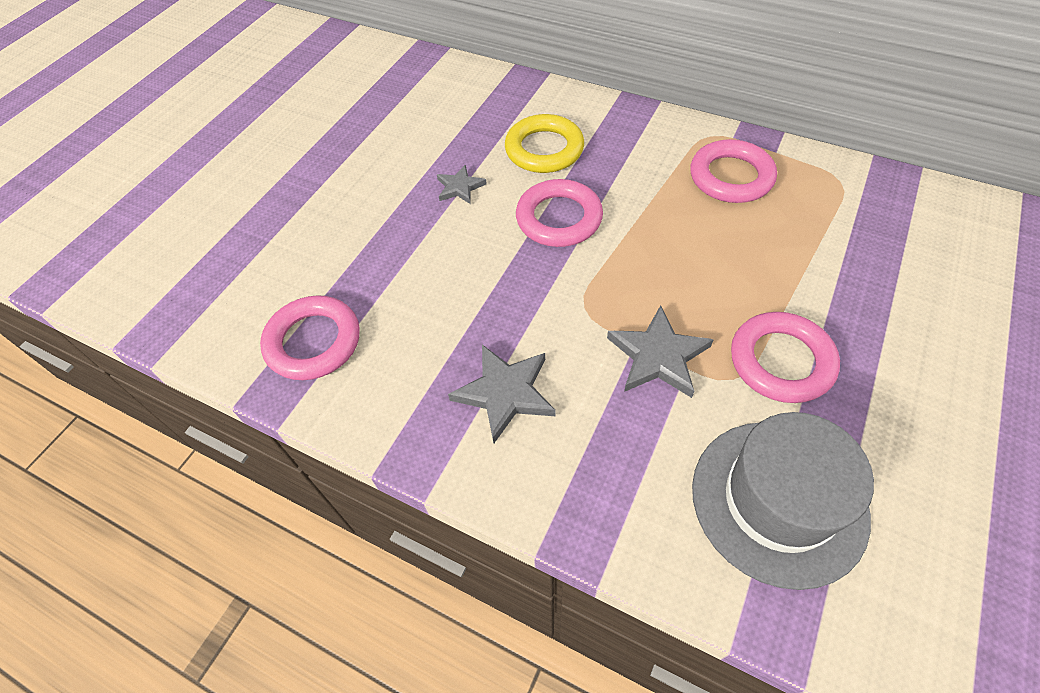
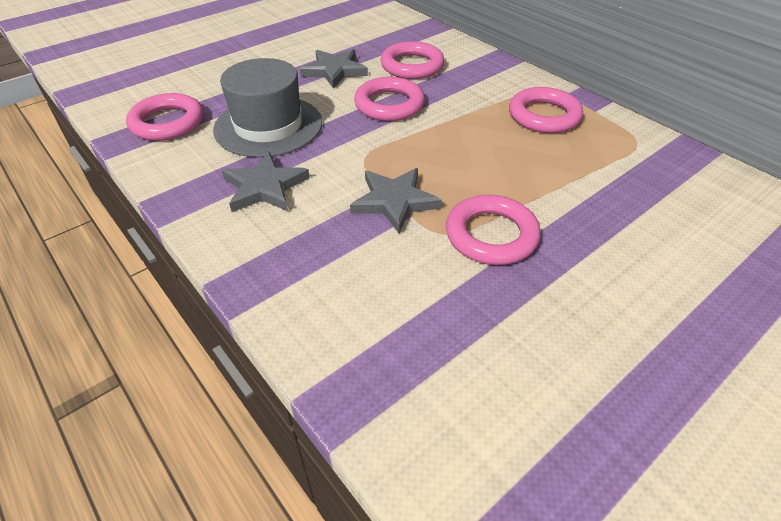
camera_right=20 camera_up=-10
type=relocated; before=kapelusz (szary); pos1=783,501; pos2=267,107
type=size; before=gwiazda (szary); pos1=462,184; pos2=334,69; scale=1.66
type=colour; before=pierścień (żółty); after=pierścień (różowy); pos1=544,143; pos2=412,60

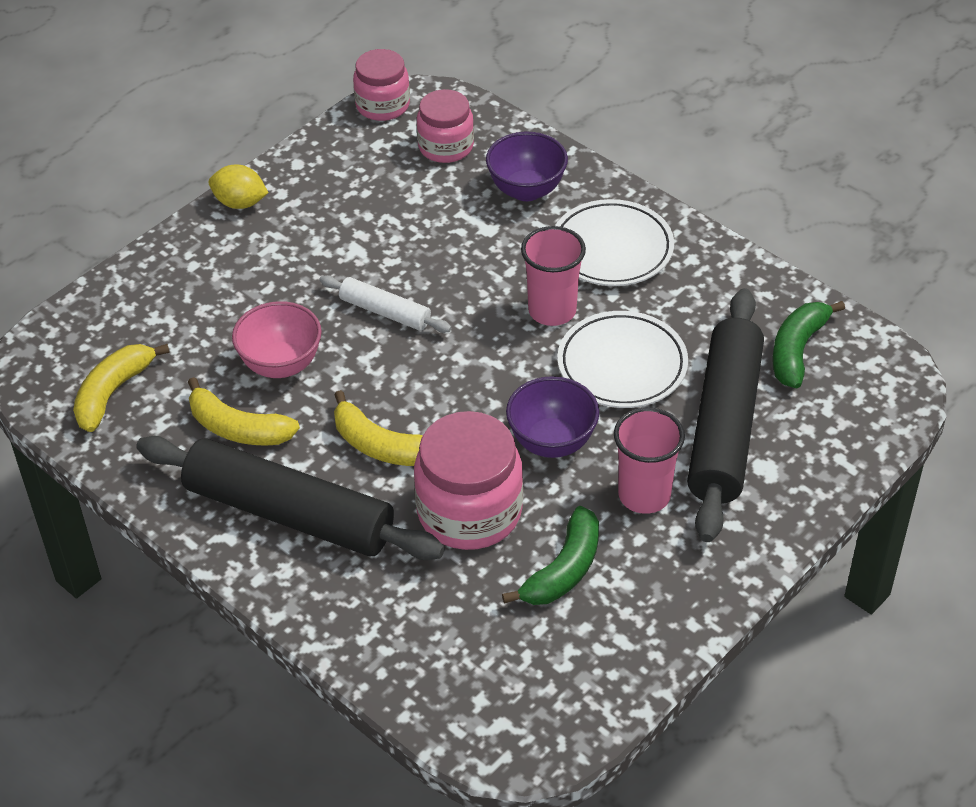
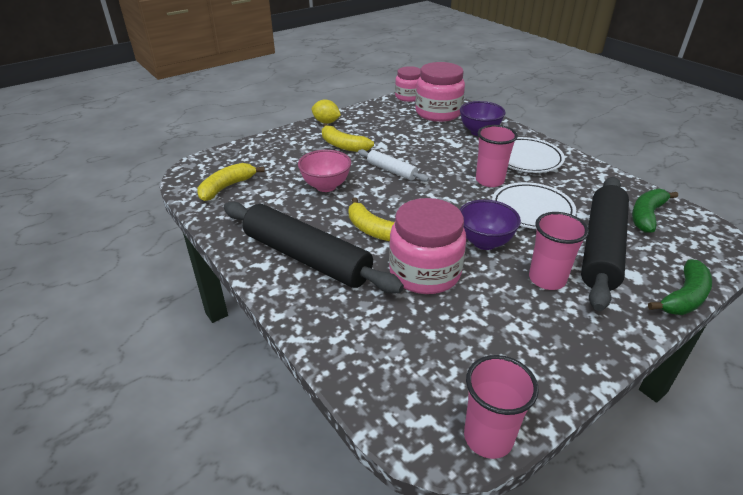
camera_right=10 camera_up=-10
type=relocated; before=banan (żółty); pos1=244,411; pos2=348,137
type=size; before=słoik (różowy); pos1=445,126; pos2=440,92; scale=1.58
type=appeared; after=szklanka (różowy); pos2=501,407
type=relocated; before=banan (zielony); pos1=550,555; pos2=680,287

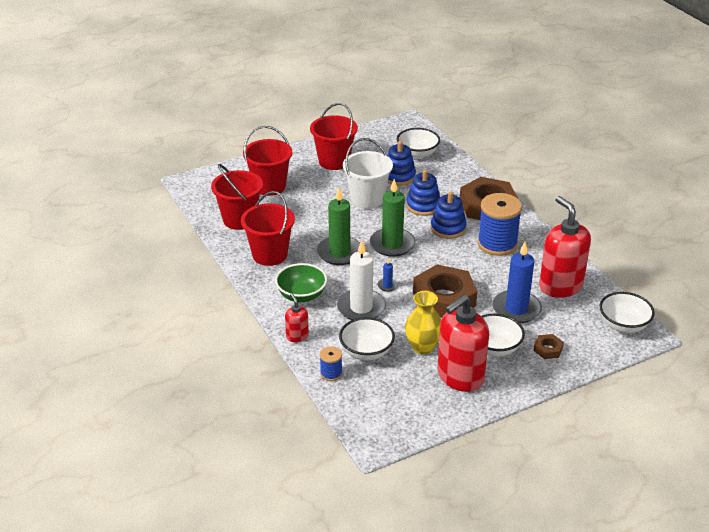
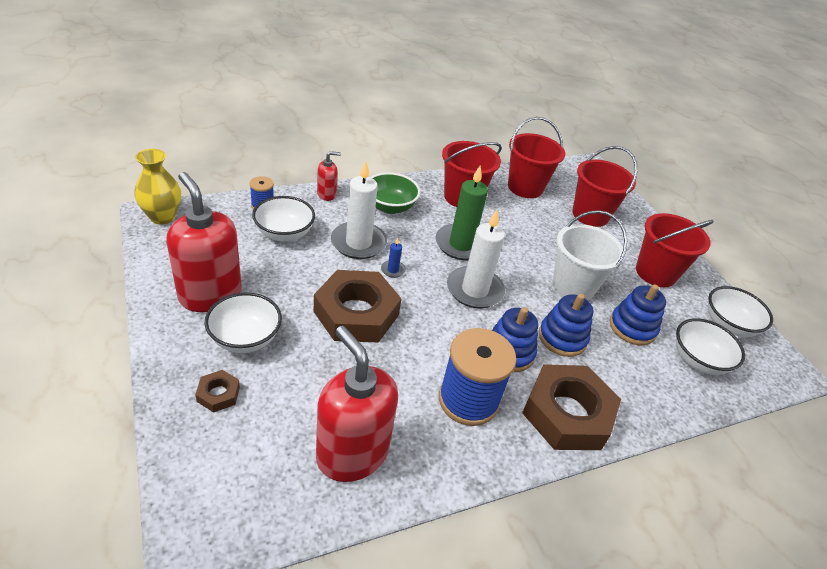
camera_right=90 camera_up=5
type=relocated; before=wazon (żółty); pos1=423,323; pos2=157,186
type=spun; before=dozownik mydła (czerwony); pos1=565,247; pos2=357,404; turn=-105
type=colour; before=świeca (zielony); after=świeca (biały); pos1=392,218; pos2=476,259
type=relocated; before=miska (biały); pos1=627,312; pos2=740,311
type=missing; before=świeca (niebieski); pos1=517,282

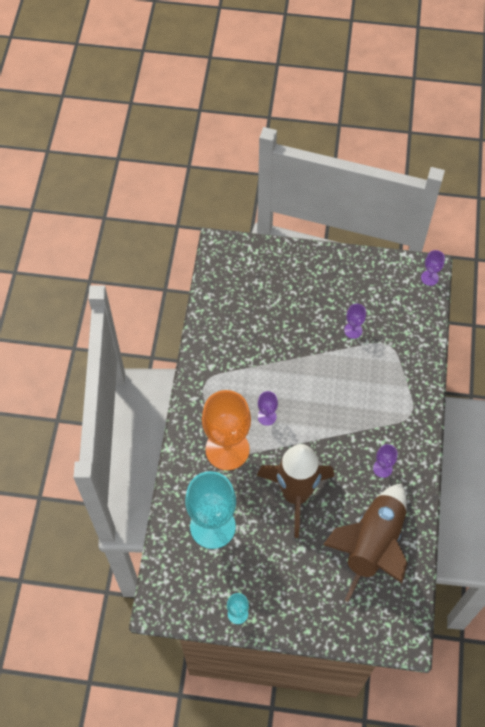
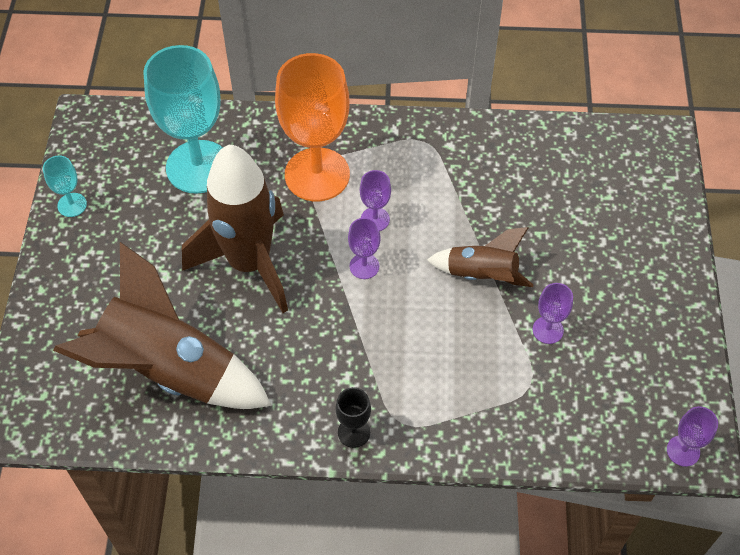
camera_right=85 camera_up=-5
type=appeared; after=kielich (czarny); pos2=353,417
type=relocated; before=kielich (fioletowy); pos1=385,461; pos2=364,248
type=appeared; after=rakieta (brązowy); pos2=480,257

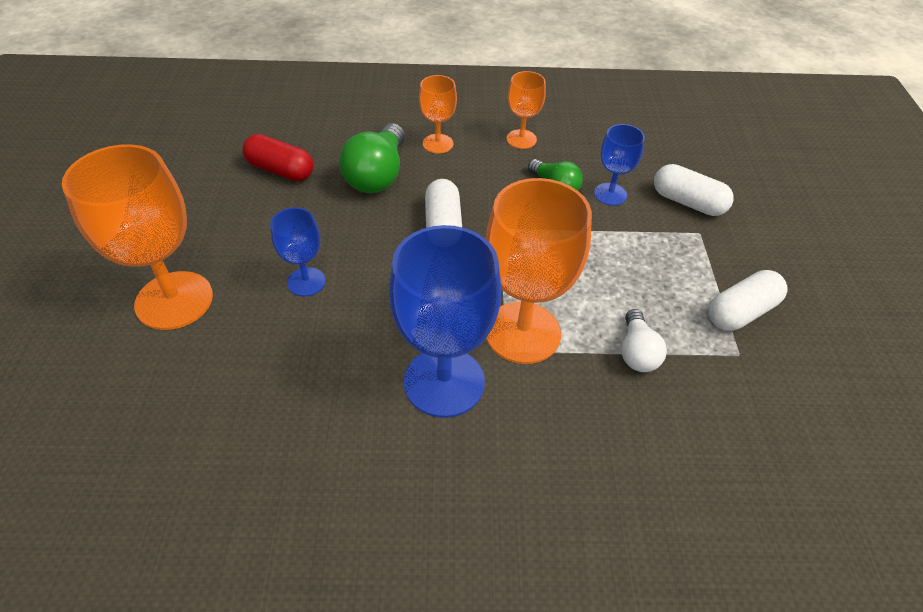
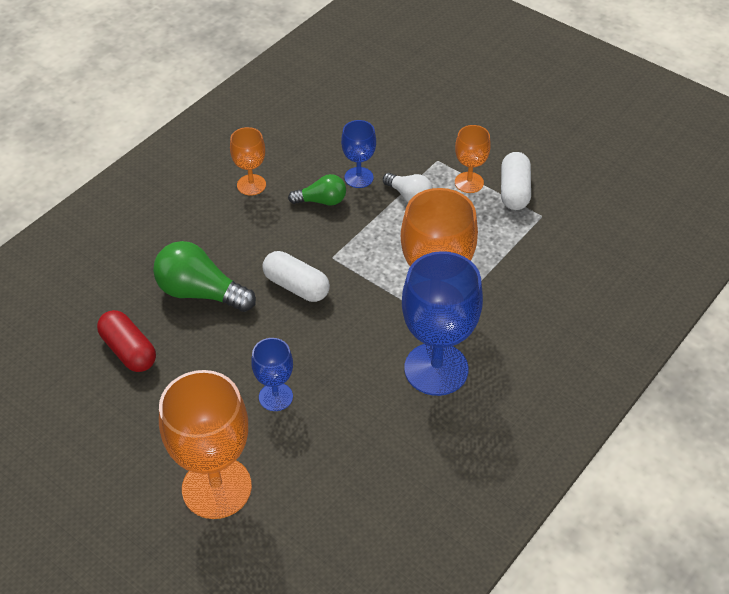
camera_right=-50 camera_up=0
type=spun; before=kapsułka (czerwony); pos1=278,157; pos2=126,341; turn=75
type=spun; before=żarówka (zielony); pos1=372,158; pos2=204,276; turn=150
type=relocated; before=żarówka (biały); pos1=644,340; pos2=407,187
type=relocated; before=kielich (pomarańczowy); pos1=438,114; pos2=473,159
type=missing; before=kapsułka (biały); pos1=694,190

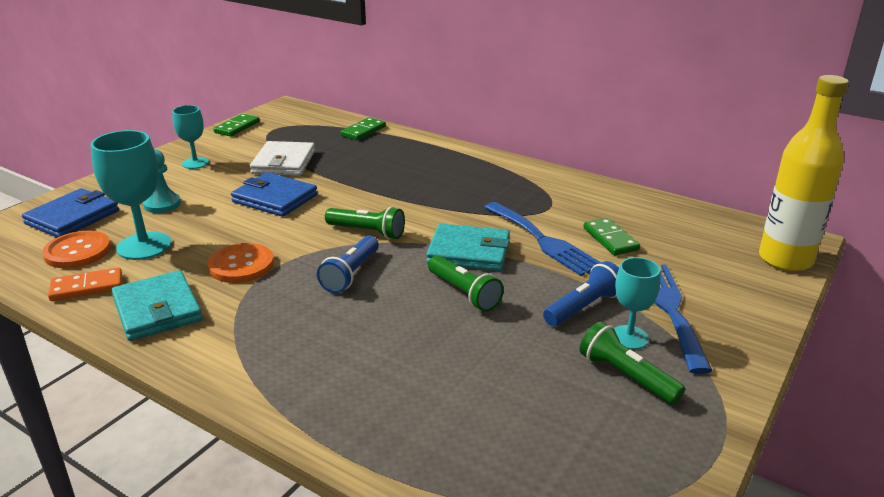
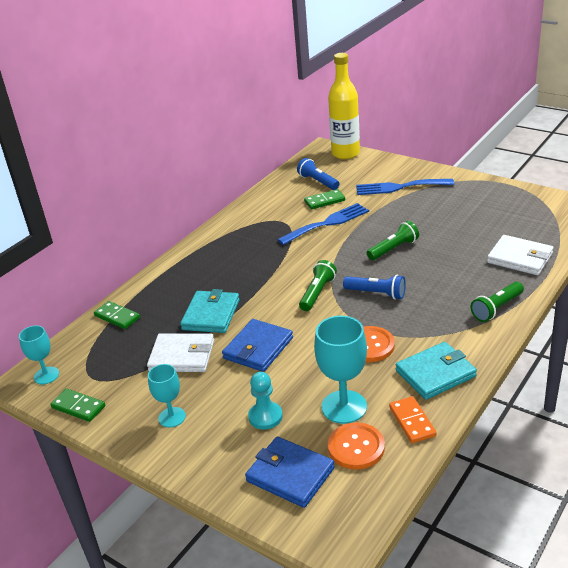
camera_right=-85 camera_up=5
type=relocated; before=kielich (turkusowy); pos1=637,303; pos2=39,354
type=relocated; before=portfel (turkusowy); pos1=468,247; pos2=210,311
type=relocated; before=latarka (niebieski); pos1=581,293; pos2=318,174
type=relocated; before=latarka (zielony); pos1=632,363; pos2=497,302
type=appeared; after=portfel (biały); pos2=520,255

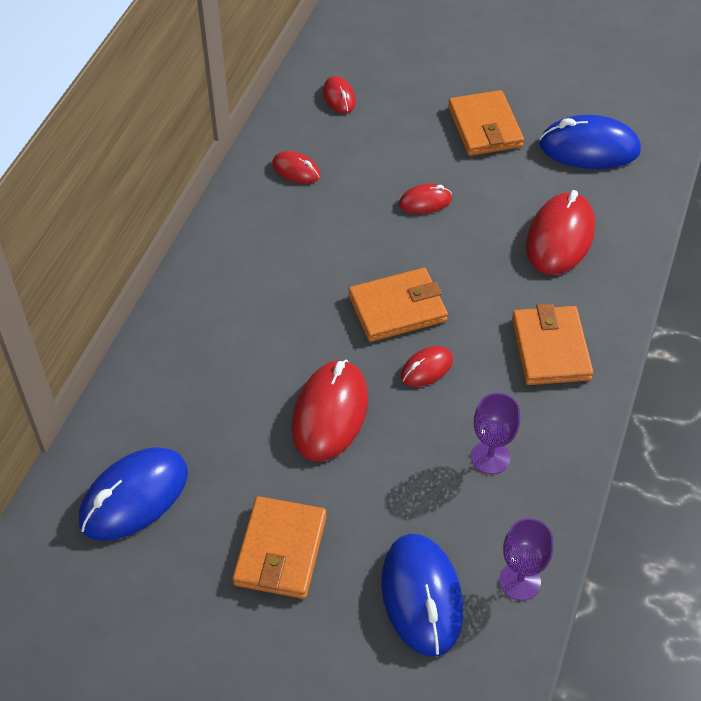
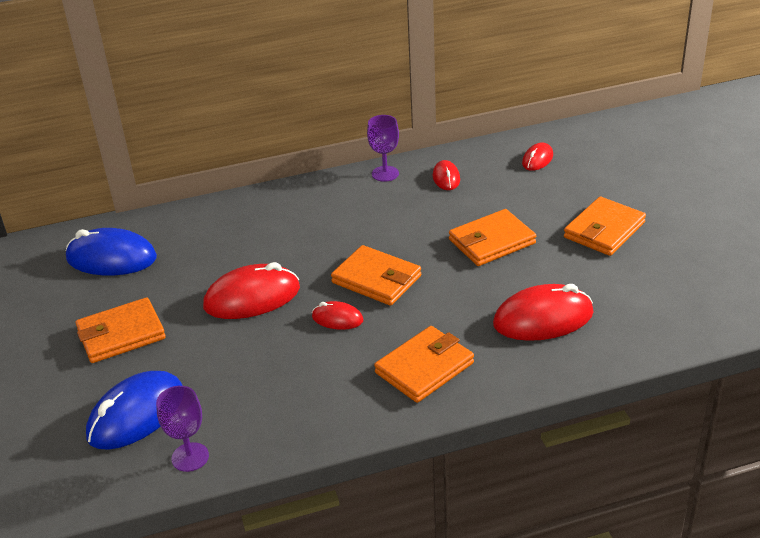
camera_right=55 camera_up=-15
type=relocated; before=kielich (fioletowy); pos1=495,433; pos2=383,148
type=exchanged; before=myszka (czerwony); after=portfel (pomarańczowy); pos1=425,199; pos2=492,237
type=missing; before=myszka (niebieski); pos1=590,142

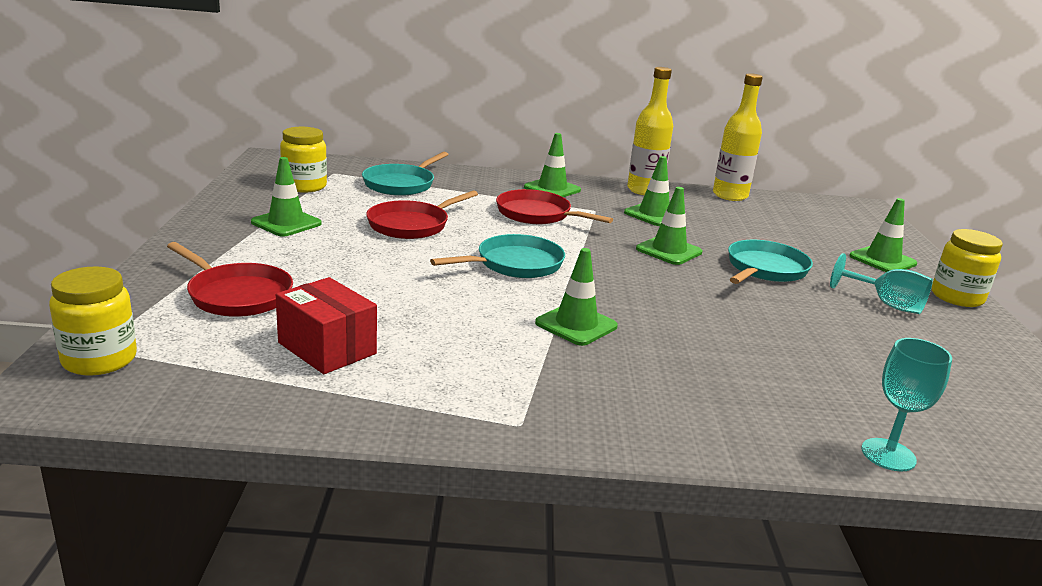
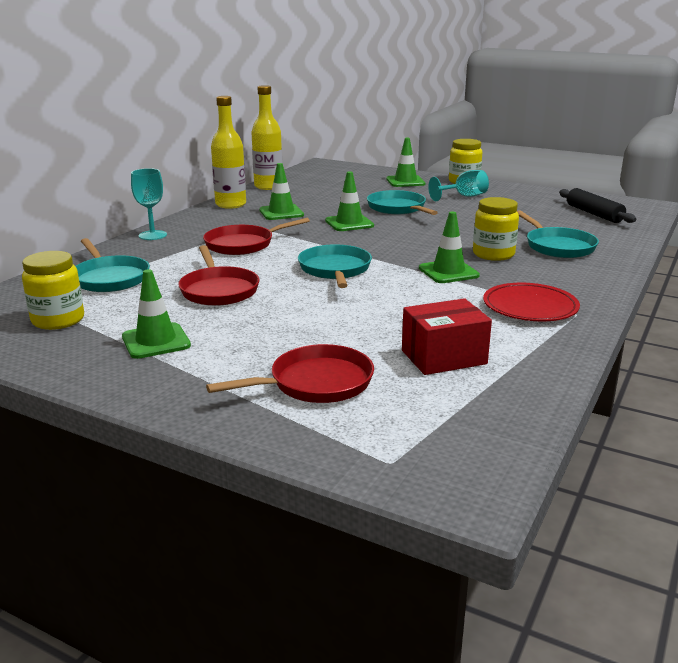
camera_right=-60 camera_up=0
type=relocated; before=kielich (turkusowy); pos1=906,404; pos2=149,204
type=relocated; before=słoik (żółty); pos1=93,321; pos2=496,229
type=appeared; after=talerz (czerwony); pos2=531,302
type=appeared; after=patelnia (turkusowy); pos2=558,234
type=appeared; after=wałek do ciasta (czarny); pos2=597,205
type=missing; before=pachołek (zielony); pos1=552,165

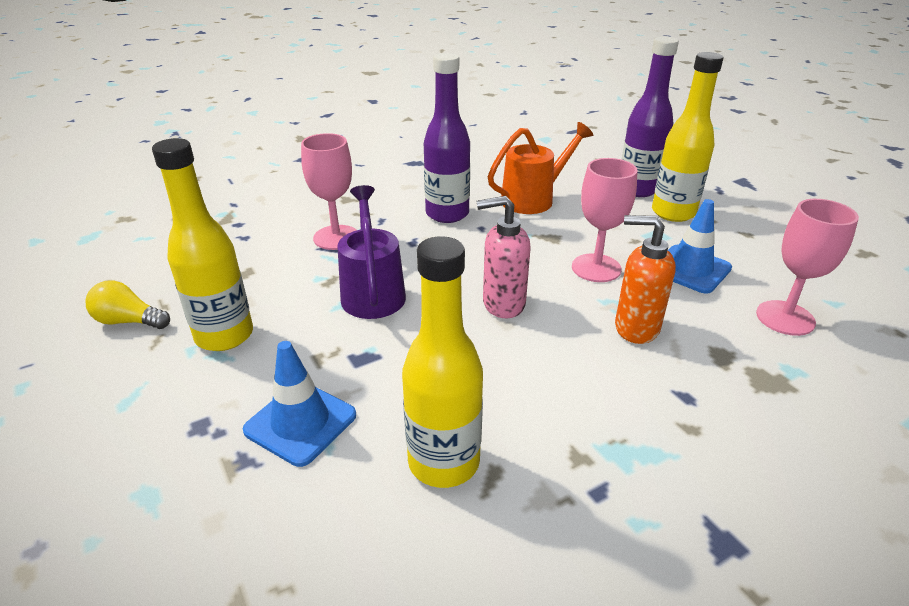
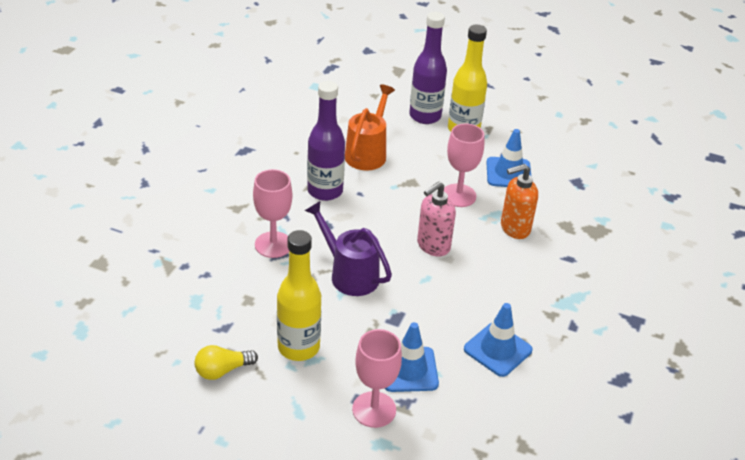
camera_right=-40 camera_up=5
type=relocated; before=kielich (różowy); pos1=807,267; pos2=377,378
type=exchanged; before=butelka (żółty); after=pachołek (niebieski); pos1=442,362; pos2=498,340

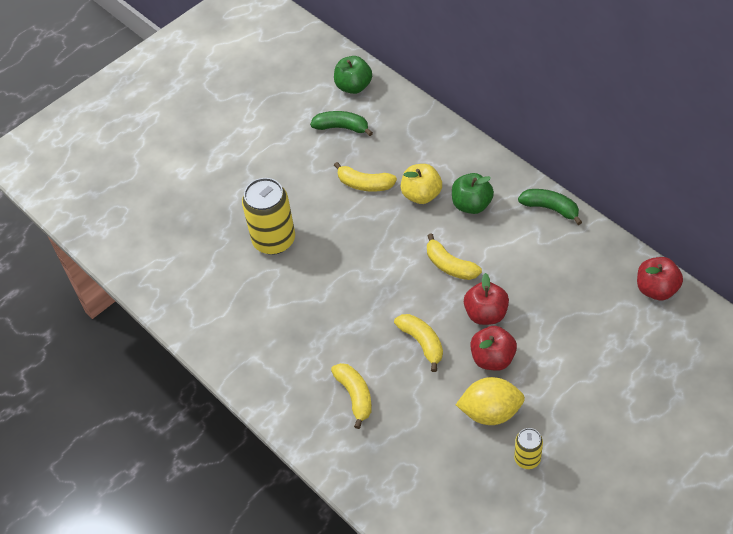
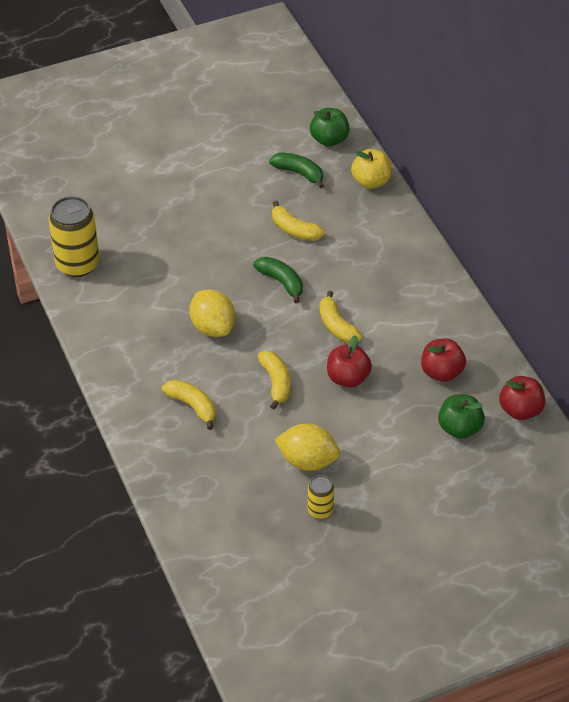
camera_right=15 camera_up=-5
type=relocated; before=puszka (żółty); pos1=268,216; pos2=74,236
type=spun; before=banan (żółty); pos1=351,396; pos2=189,405; turn=-45
type=appeared; after=cytryna (żółty); pos2=212,313
type=relocated; before=banan (zielony); pos1=550,207; pos2=278,280
type=relocated; before=jabłko (żółty); pos1=421,184; pos2=371,169
type=relocated; before=jabłko (czerwony); pos1=493,348; pos2=443,360
type=relocated; before=jabłko (zielony); pos1=473,193; pos2=461,416

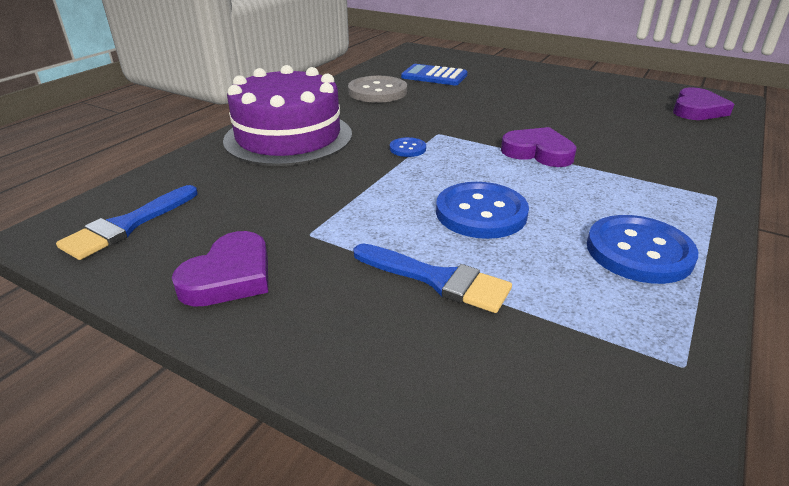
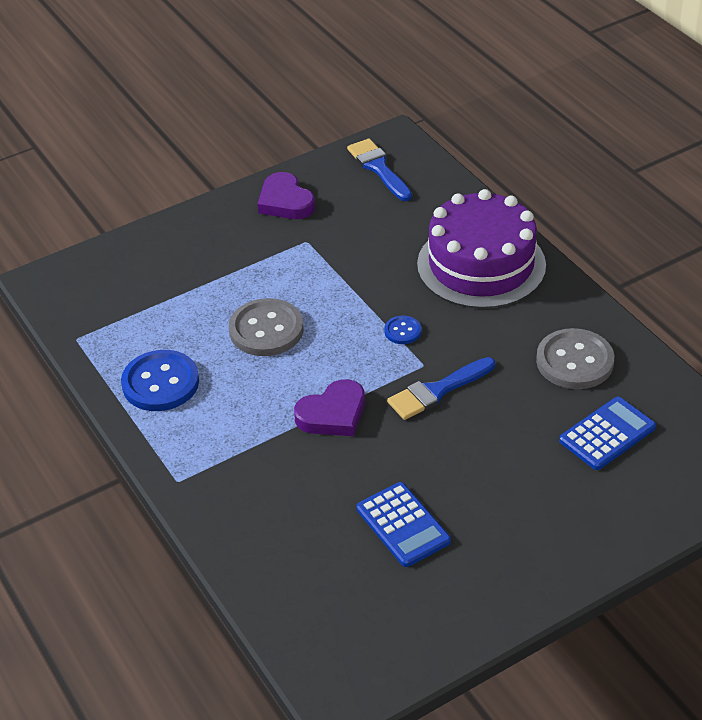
camera_right=120 camera_up=10
type=colour; before=guzik (niebieski); after=guzik (szary); pos1=482,210; pos2=266,327
type=appeared; after=kalkulator (niebieski); pos2=404,524
type=relocated; before=pędzel (niebieski); pos1=432,278; pos2=441,388
type=missing; before=serce (fioletowy); pos1=703,103

